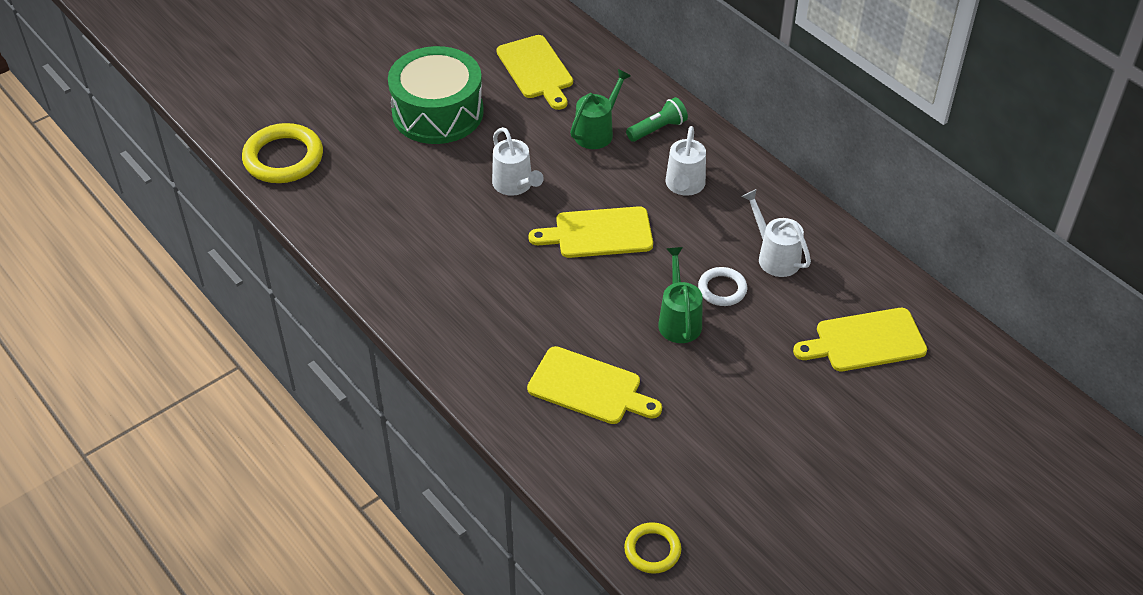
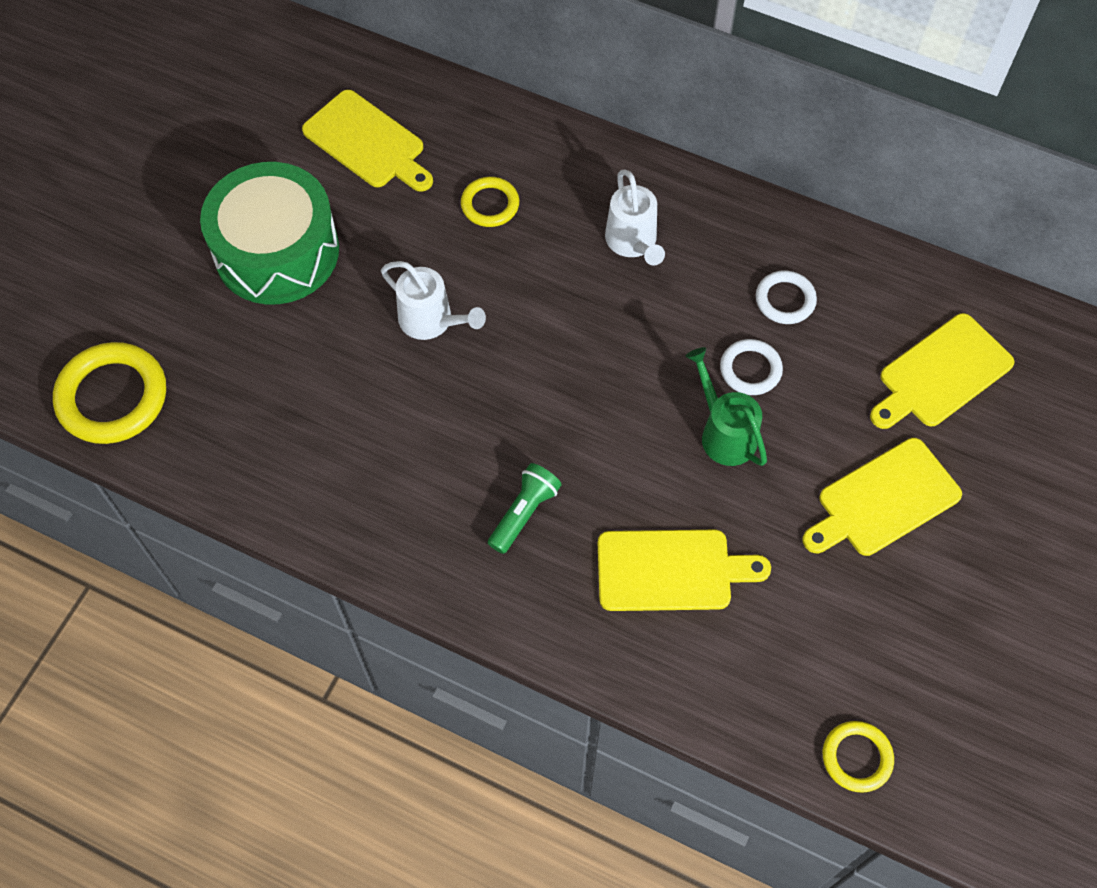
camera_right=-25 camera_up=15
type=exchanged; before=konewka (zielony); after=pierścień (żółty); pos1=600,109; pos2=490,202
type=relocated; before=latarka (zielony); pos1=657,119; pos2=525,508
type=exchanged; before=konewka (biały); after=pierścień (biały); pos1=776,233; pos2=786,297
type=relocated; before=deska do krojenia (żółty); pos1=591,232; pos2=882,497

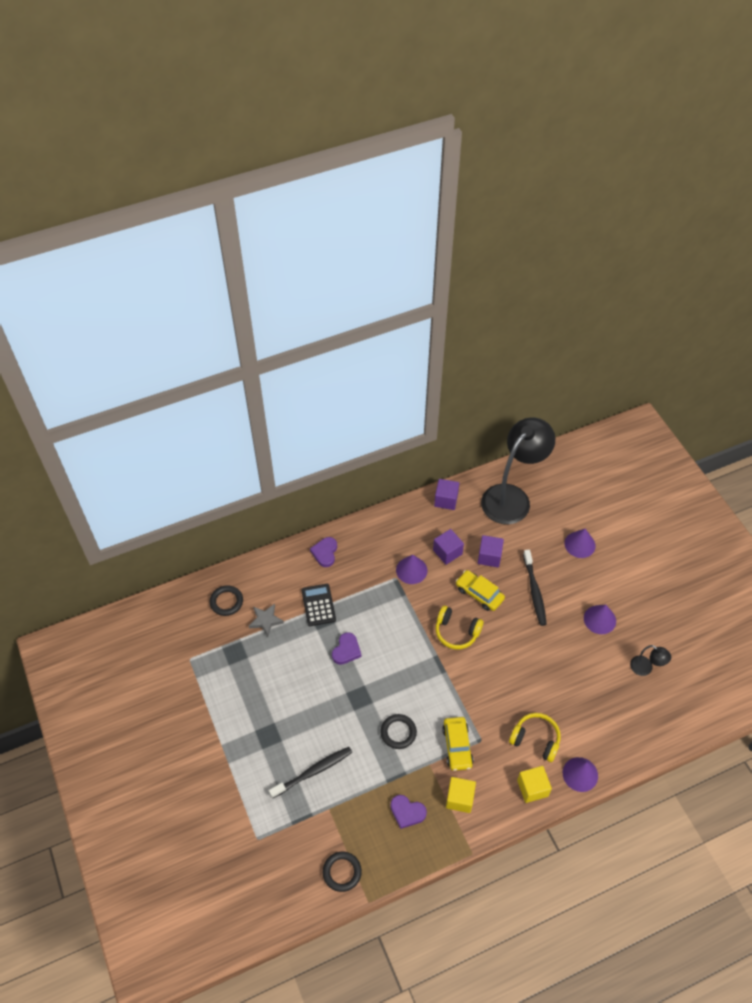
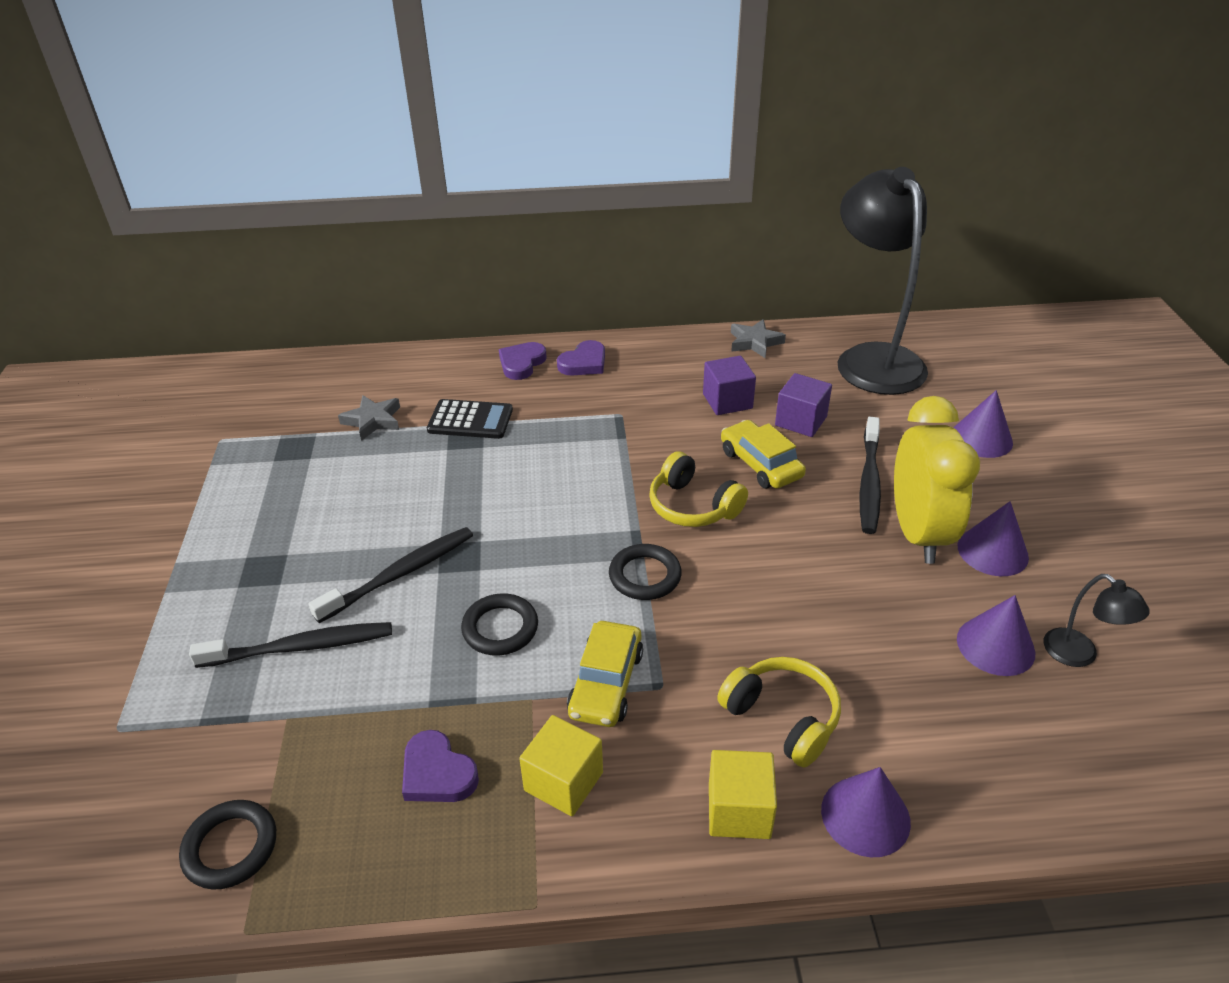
camera_right=20 camera_up=-15
type=appeared; after=szczoteczka do zębów (czarny); pos2=391,575
type=spun; before=kalkulator (czarny); pos1=318,605; pos2=470,419; turn=90
type=relocated; before=serce (fioletowy); pos1=346,648; pos2=581,358
type=relocated; before=pierścień (czarny); pos1=226,600; pos2=645,572
type=exchanged; before=sześcian (fioletowy); after=gwiazda (szary); pos1=446,494; pos2=758,338
type=spun; before=lampka (czarny); pos1=518,471; pos2=883,281; turn=-75
type=appeared; after=budzik (żółty); pos2=937,480
type=relocated; before=stożek (fioletowy); pos1=411,569; pos2=996,635

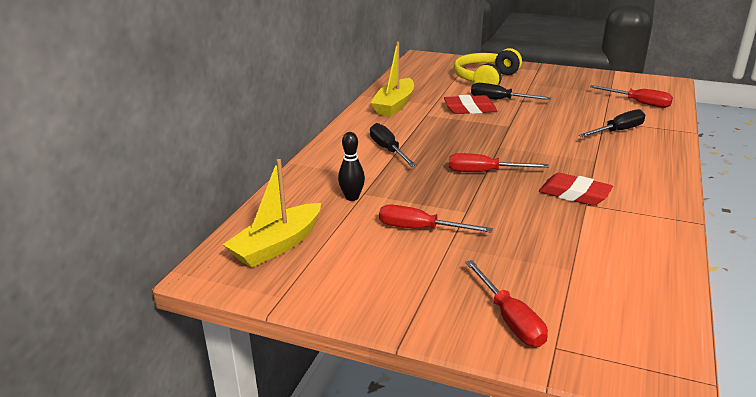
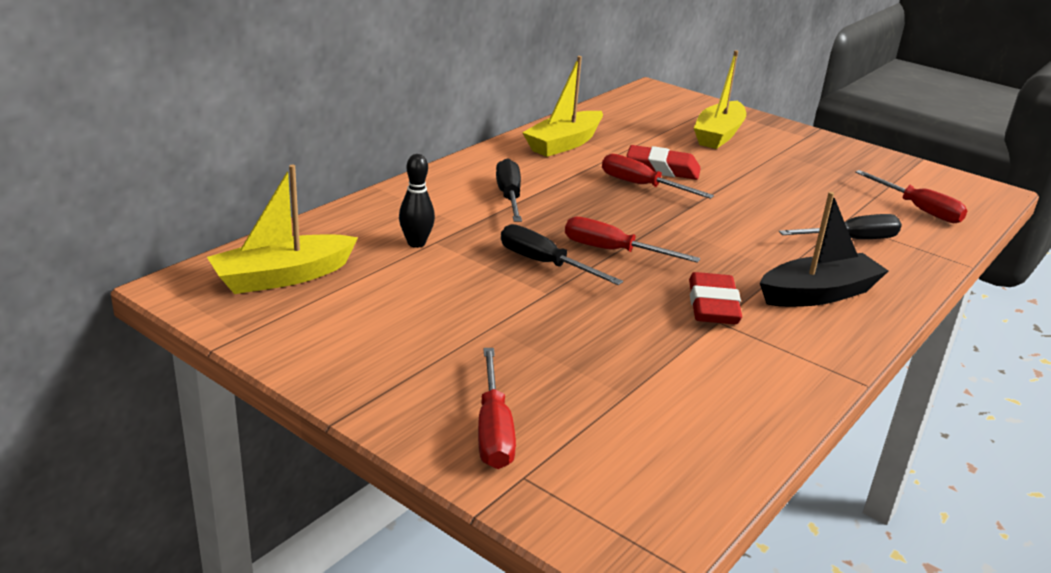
camera_right=15 camera_up=0
type=relocated; before=śrubokręt (czarny); pos1=511,91; pos2=562,254
type=relocated; before=śrubokręt (czerwony); pos1=436,219; pos2=658,176
type=spun; before=gumka do mazania (czerwony); pos1=576,189; pos2=715,298; turn=45
type=exchanged; before=słuchawki (żółty); after=łódka (żółty); pos1=488,66; pos2=720,99
type=appeared; after=łódka (czarny); pos2=824,249

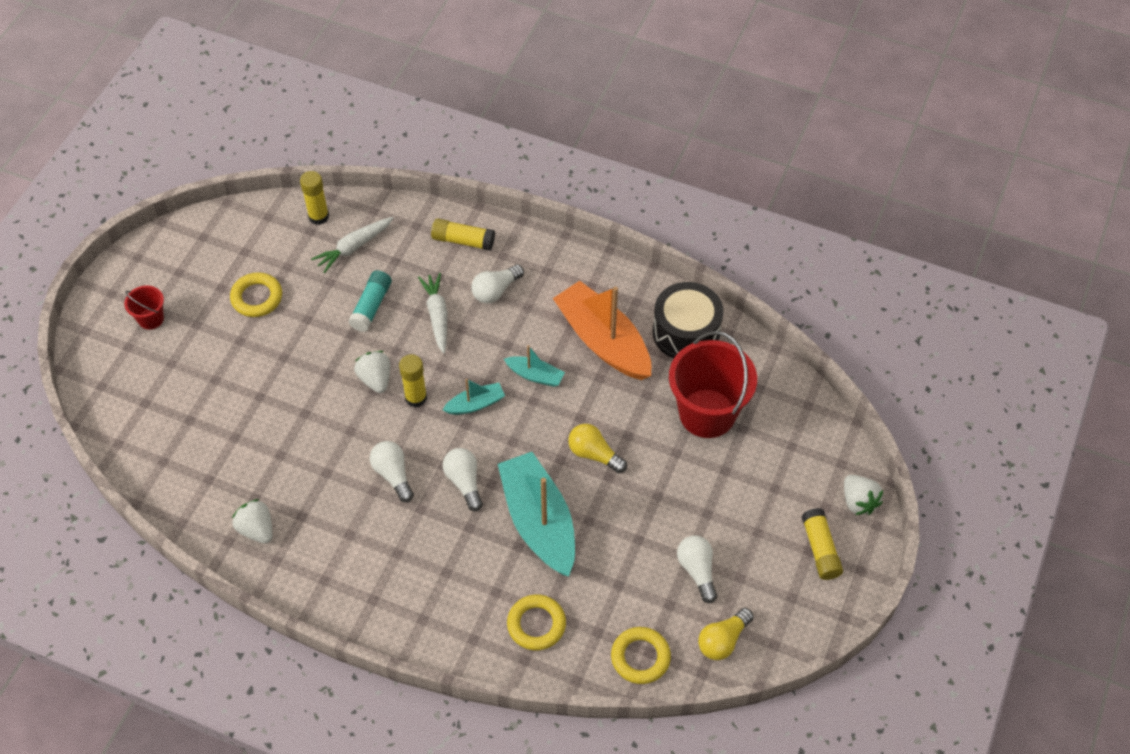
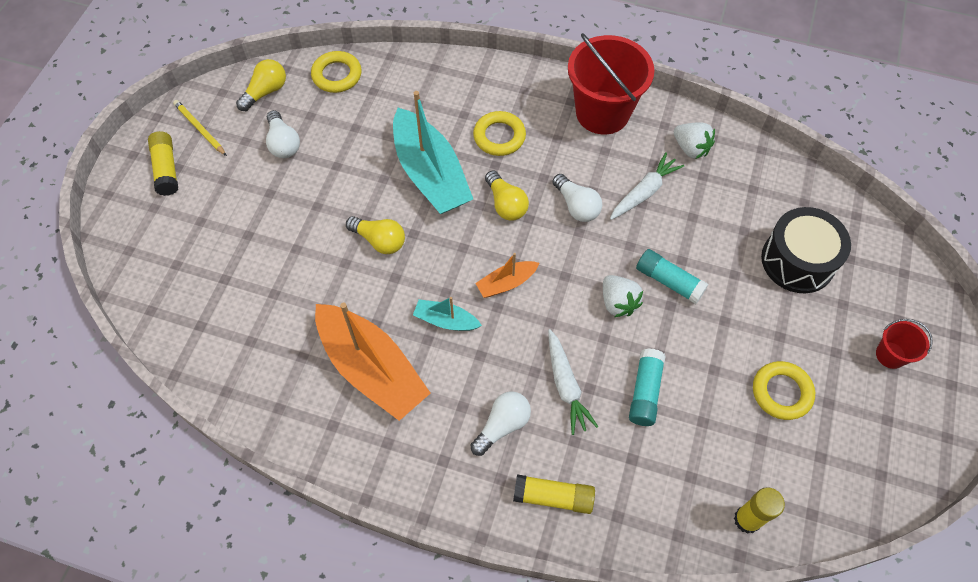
camera_right=175 camera_up=5
type=appeared; after=ołówek (żółty); pos2=200,128
type=relocated; before=pierścień (żółty); pos1=536,622; pos2=499,133
type=colour; before=łódka (turkusowy); after=łódka (pomarańczowy); pos1=474,397; pos2=507,275
type=colour; before=żarówka (biały); after=żarówka (żółty); pos1=463,479; pos2=507,195
type=relocated; before=wiadro (czerwony); pos1=713,384; pos2=611,83
type=relocated; before=marchewka (biały); pos1=352,245; pos2=647,186
type=appeared; after=klej w sztyfcie (turkusowy); pos2=672,276
type=relocated; before=bęben (czarny); pos1=688,320; pos2=806,250
type=missing; before=klej w sztyfcie (żółty); pos1=413,380
type=missing; before=truskawka (biały); pos1=863,495

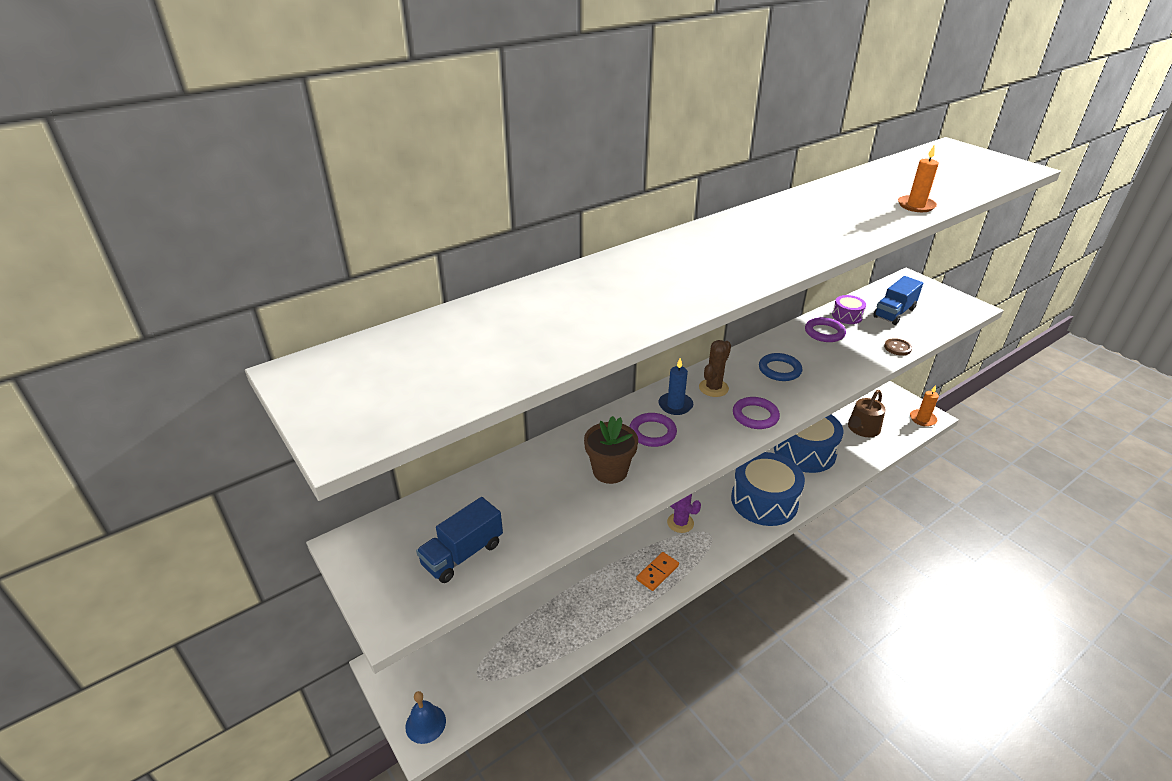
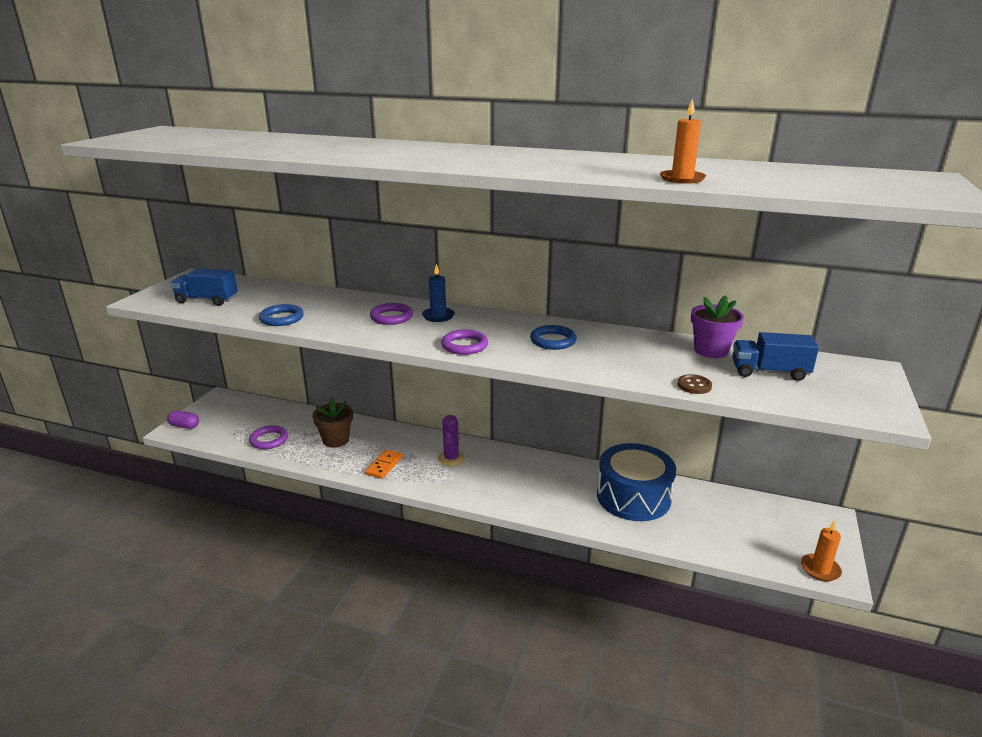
camera_right=55 camera_up=-10
type=exchanged; before=dzwonek (niebieski); after=kapsułka (fioletowy); pos1=425,717; pos2=183,419
type=relocated; before=pierścień (fioletowy); pos1=825,329; pos2=268,437
type=appeared; after=pierścień (niebieski); pos2=281,315
type=relocated; before=doniczka (brązowy); pos1=611,450; pos2=332,422
type=spun; before=kostka domina (pomarańczowy); pos1=657,571; pos2=384,464; turn=-75
type=exchanged; before=bęben (fioletowy); after=doniczka (fioletowy); pos1=849,309; pos2=717,326
type=missing; before=kaktus (brązowy); pos1=715,368
type=missing; before=bęben (niebieski); pos1=768,489
type=missing; before=konewka (brązowy); pos1=867,413

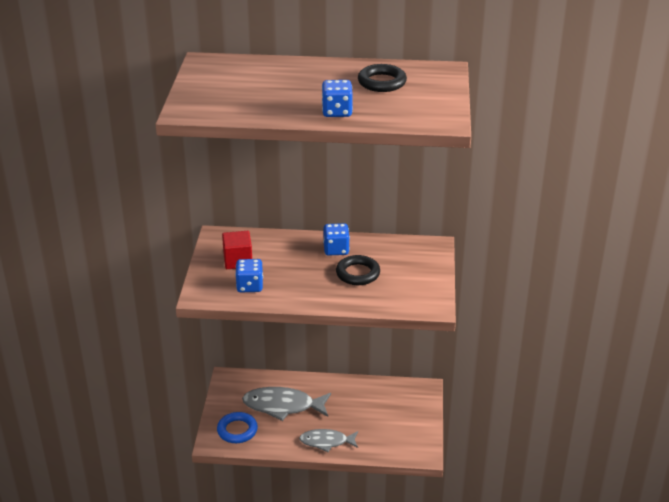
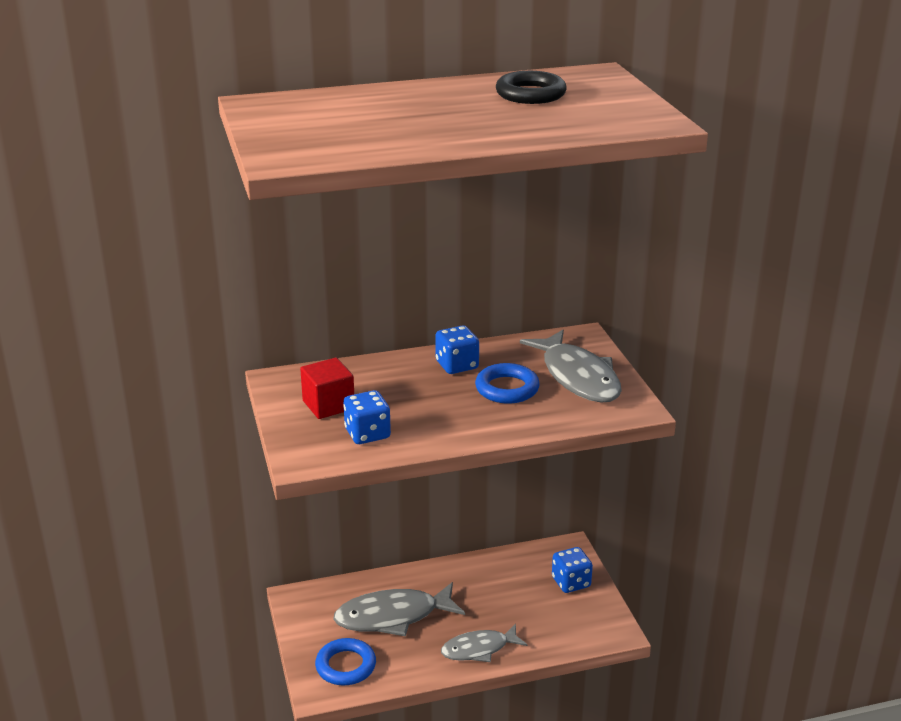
camera_right=-20 camera_up=-5
type=colour; before=pierścień (czarny); after=pierścień (niebieski); pos1=358,270; pos2=507,383
type=appeared; after=ryba (szary); pos2=571,366
type=relocated; before=kostka do gry (niebieski); pos1=337,98; pos2=572,570

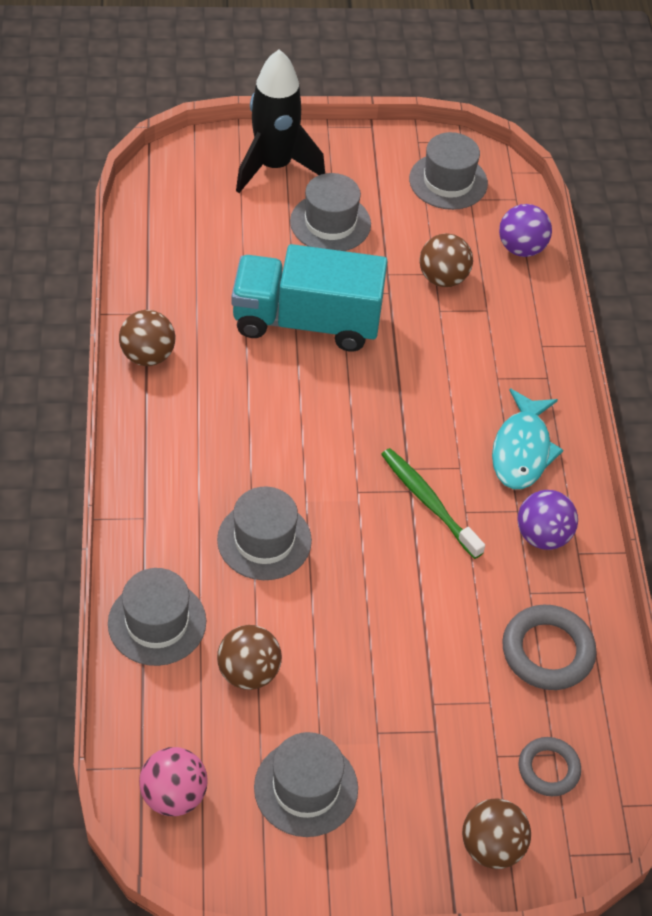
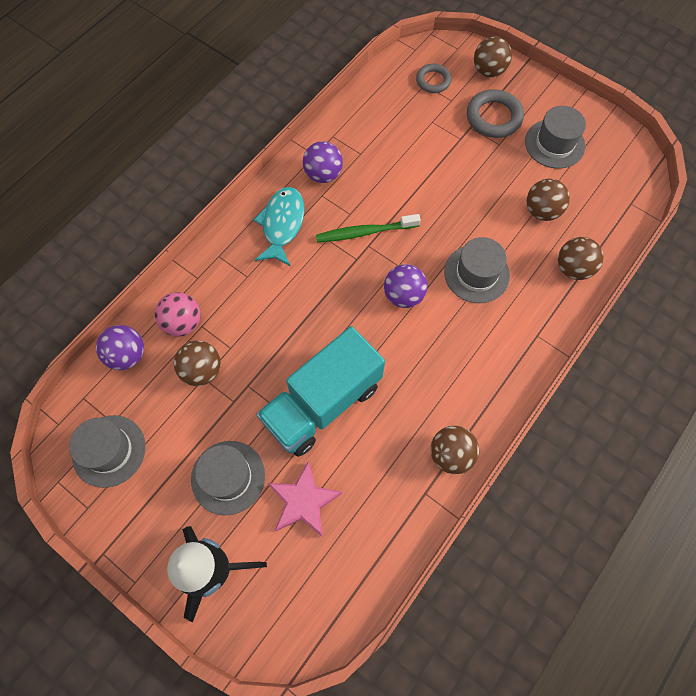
camera_right=-135 camera_up=15
type=relocated; before=piłka (różowy); pos1=173,781; pos2=178,314
type=spun; before=ryba (turkusowy); pos1=528,439; pos2=279,226; turn=-45
type=spun; before=ciężarówka (turkusowy); pos1=309,298; pos2=320,391; turn=90
type=appeared; after=gwiazda (różowy); pos2=305,499
type=spun; before=szczoteczka do zębów (zielony); pos1=433,503; pos2=368,228; turn=75
type=appeared; after=piłka (fioletowy); pos2=406,286
type=relocated; before=pierścień (szary); pos1=549,647; pos2=495,113
type=exchanged; before=kapelusz (szary); after=piłka (brązowy); pos1=157,617; pos2=580,258

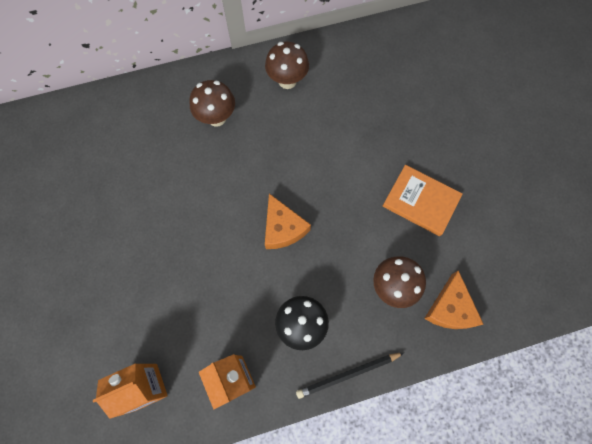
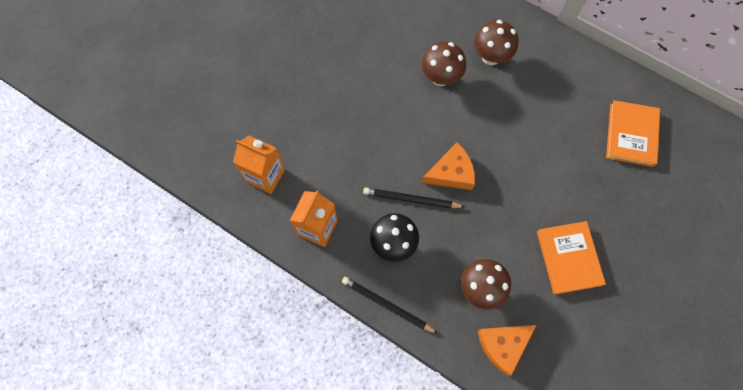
camera_right=50 camera_up=0
type=appeared; after=ołówek (czarny); pos2=414,197
type=relocated; before=grzyb (brązowy); pos1=287,65; pos2=444,64
type=spun; before=ser (pomarańczowy); pos1=288,221; pos2=448,166; turn=-135
type=appeared; after=książka (pomarańczowy); pos2=633,133

